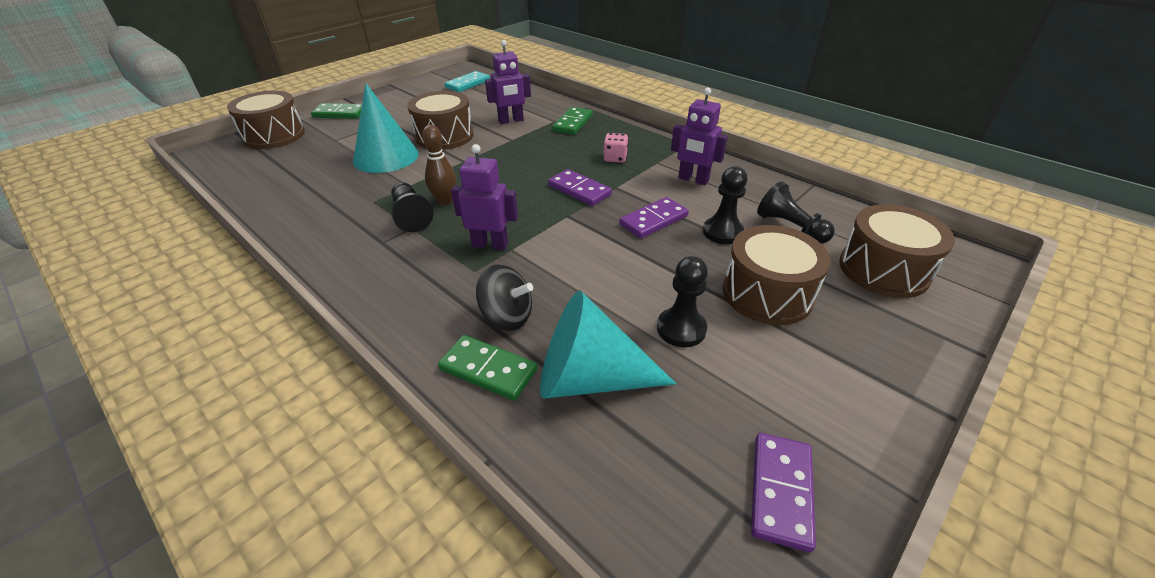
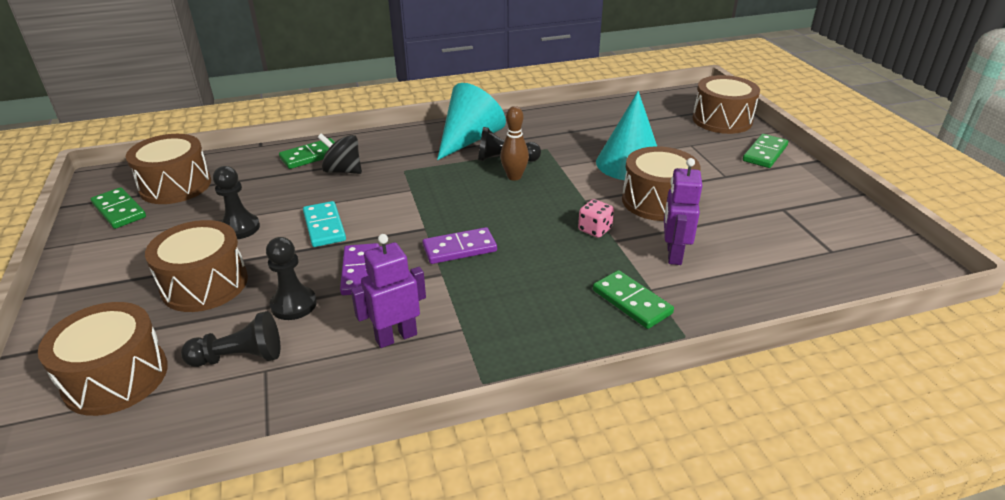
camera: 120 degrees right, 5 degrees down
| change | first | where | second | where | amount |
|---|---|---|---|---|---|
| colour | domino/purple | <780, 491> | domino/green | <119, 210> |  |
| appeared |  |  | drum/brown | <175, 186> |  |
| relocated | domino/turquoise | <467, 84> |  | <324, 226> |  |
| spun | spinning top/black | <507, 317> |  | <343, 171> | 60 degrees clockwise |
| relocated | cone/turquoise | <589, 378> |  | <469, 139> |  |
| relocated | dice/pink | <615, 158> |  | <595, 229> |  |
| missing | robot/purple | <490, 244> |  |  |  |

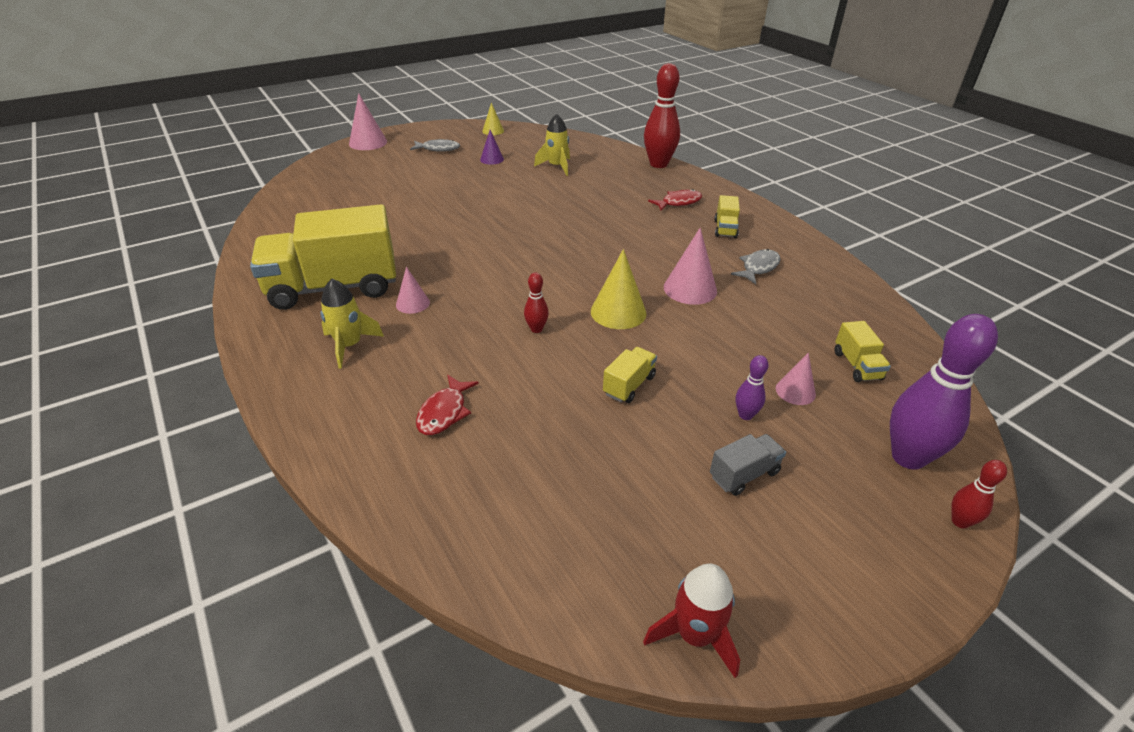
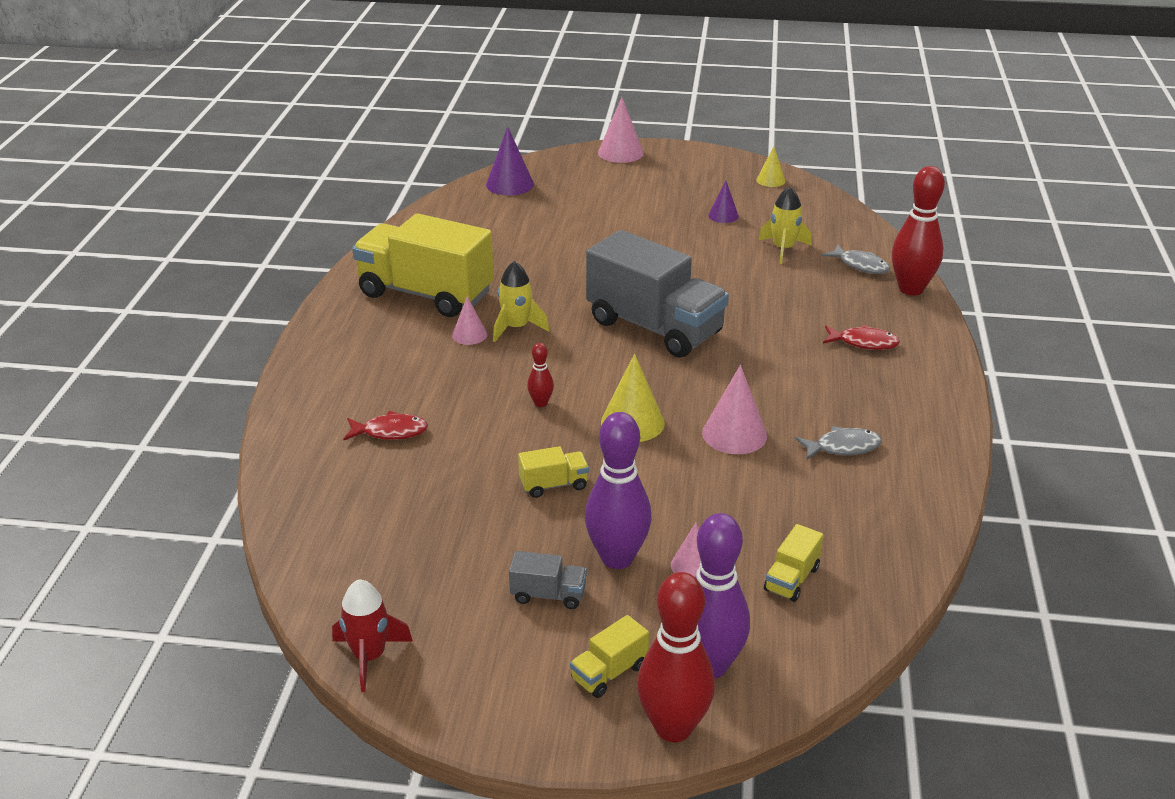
camera: 40 degrees right, 5 degrees down
| change | first | where | second | where | amount |
|---|---|---|---|---|---|
| spun | fish/red | <444, 412> |  | <390, 432> | 150 degrees counterclockwise |
| appeared |  |  | cone/purple | <509, 184> |  |
| relocated | rocket/yellow | <349, 345> |  | <516, 328> |  |
| relocated | truck/yellow | <725, 229> |  | <609, 672> |  |
| size | bowling pin/purple | <745, 415> |  | <617, 558> | x2.14 |
| appeared |  |  | truck/grey | <654, 327> |  |
| size | bowling pin/red | <960, 521> |  | <673, 727> | x2.14 |
| relocated | fish/grey | <438, 149> |  | <860, 265> |  |

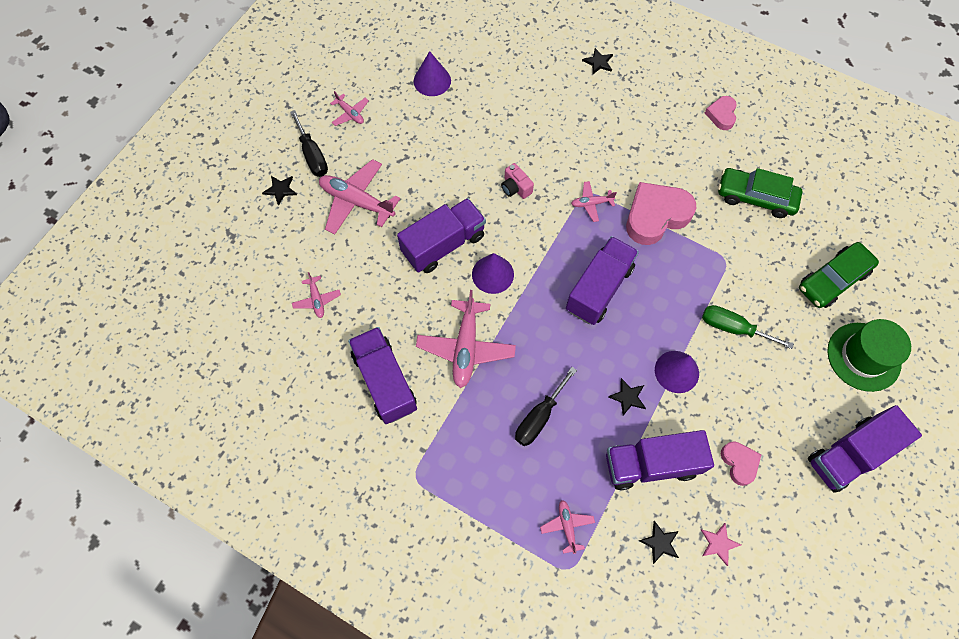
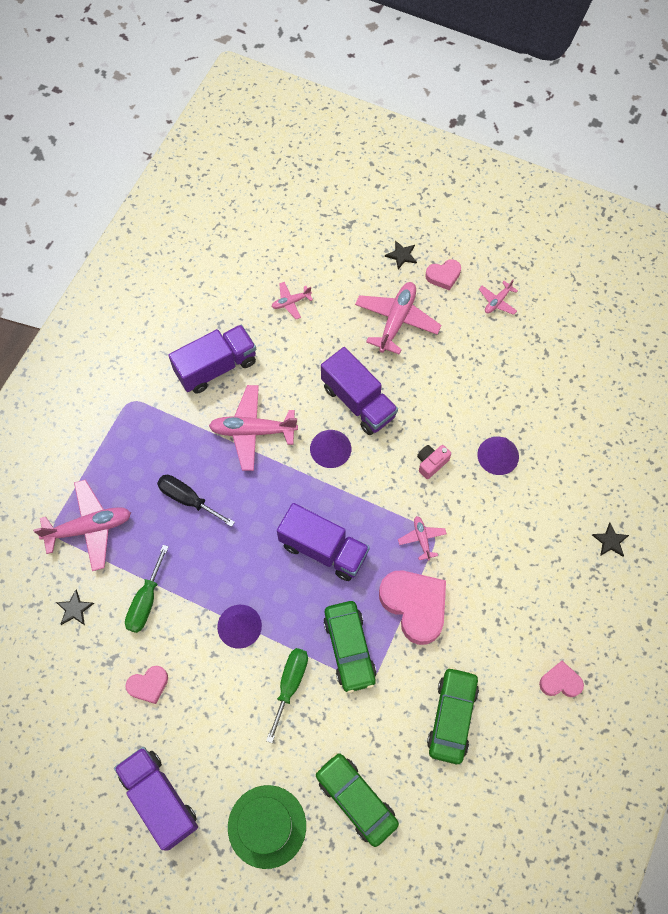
camera: 85 degrees right, 0 degrees up
| change | first | where | second | where | amount |
|---|---|---|---|---|---|
| size | plane/pink | <567, 526> |  | <89, 528> | x1.96 |
| exchanged | truck/purple | <651, 464> | screwdriver/green | <146, 601> |  |
| appeared |  |  | car/green | <349, 648> |  |
| exchanged | screwdriver/black | <312, 155> | heart/pink | <443, 276> |  |
| relocated | cone/purple | <432, 80> |  | <498, 455> |  |
| missing | star/black | <627, 397> |  |  |  |
| missing | star/pink | <718, 544> |  |  |  |

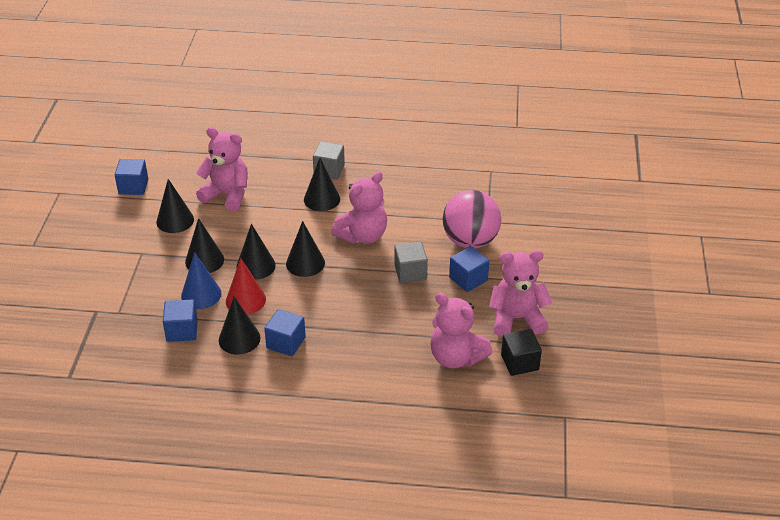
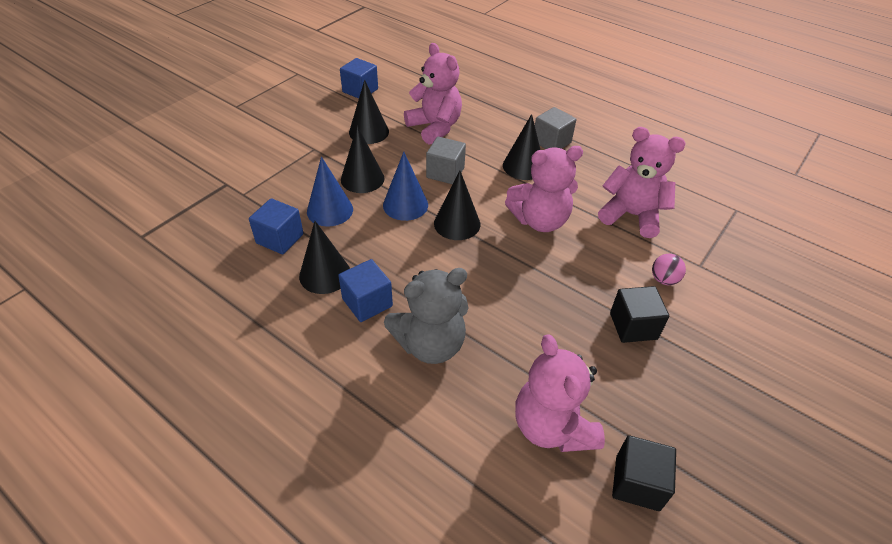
camera: 30 degrees right, 5 degrees up
| change | first | where | second | where | amount |
|---|---|---|---|---|---|
| colour | cone/black | <256, 266> | cone/blue | <405, 205> |  |
| appeared |  |  | teddy bear/grey | <430, 344> |  |
| relocated | cube/grey | <410, 272> |  | <445, 172> |  |
| relocated | teddy bear/pink | <516, 319> |  | <631, 215> |  |
| colour | cube/blue | <468, 279> | cube/black | <633, 326> |  |
| size | ball/pink | <470, 241> |  | <664, 279> | x0.41 |
| missing | cone/red | <245, 300> |  |  |  |

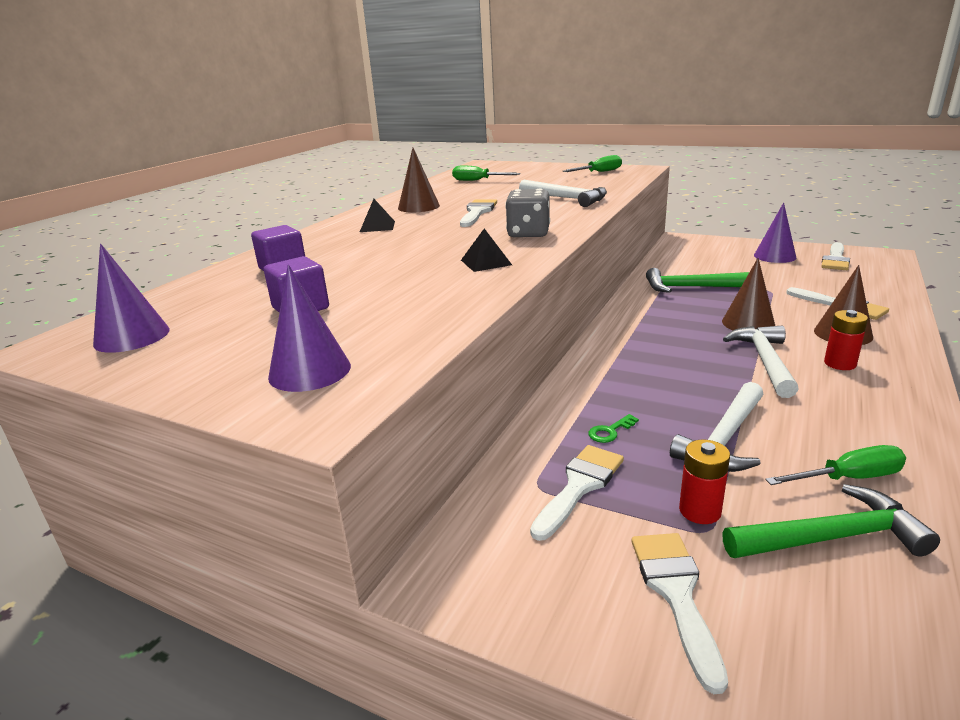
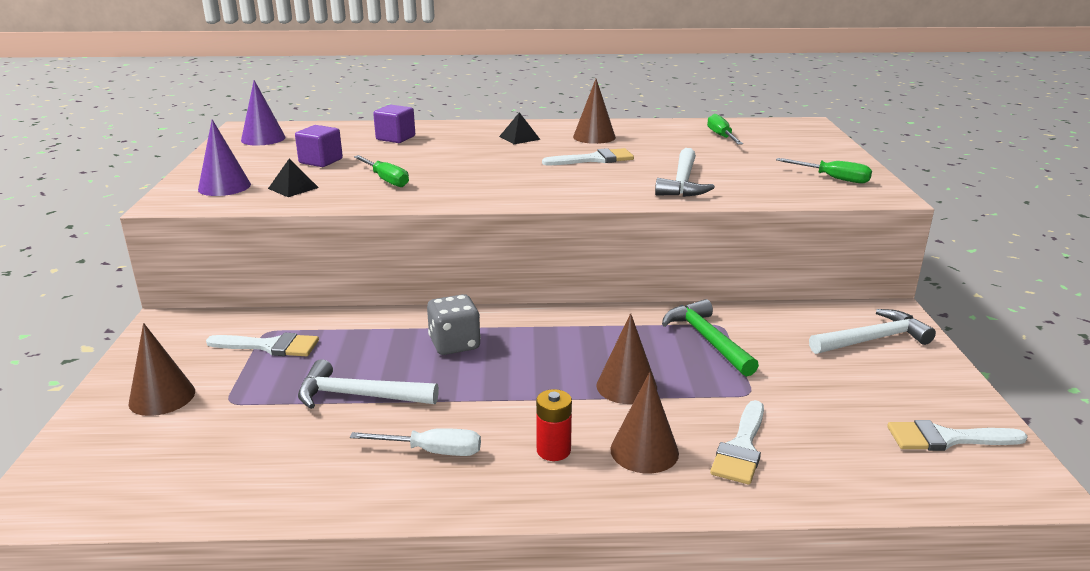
camera: 60 degrees right, 0 degrees up
| change | first | where | second | where | amount |
|---|---|---|---|---|---|
| exchanged | brush/white | <676, 593> | cone/brown | <162, 397> |  |
| relocated | pyramid/black | <486, 262> |  | <293, 188> |  |
| appeared |  |  | screwdriver/white | <432, 451> |  |
| relocated | screwdriver/green | <848, 478> |  | <386, 180> |  |
| relocated | dice/grey | <528, 233> |  | <454, 344> |  |
| relocated | hammer/white | <764, 361> |  | <873, 339> |  |
| missing | key/green | <610, 431> |  |  |  |
| missing | battery/red | <700, 511> |  |  |  |
| missing | hammer/green | <831, 537> |  |  |  |
| missing | cone/purple | <774, 256> |  |  |  |

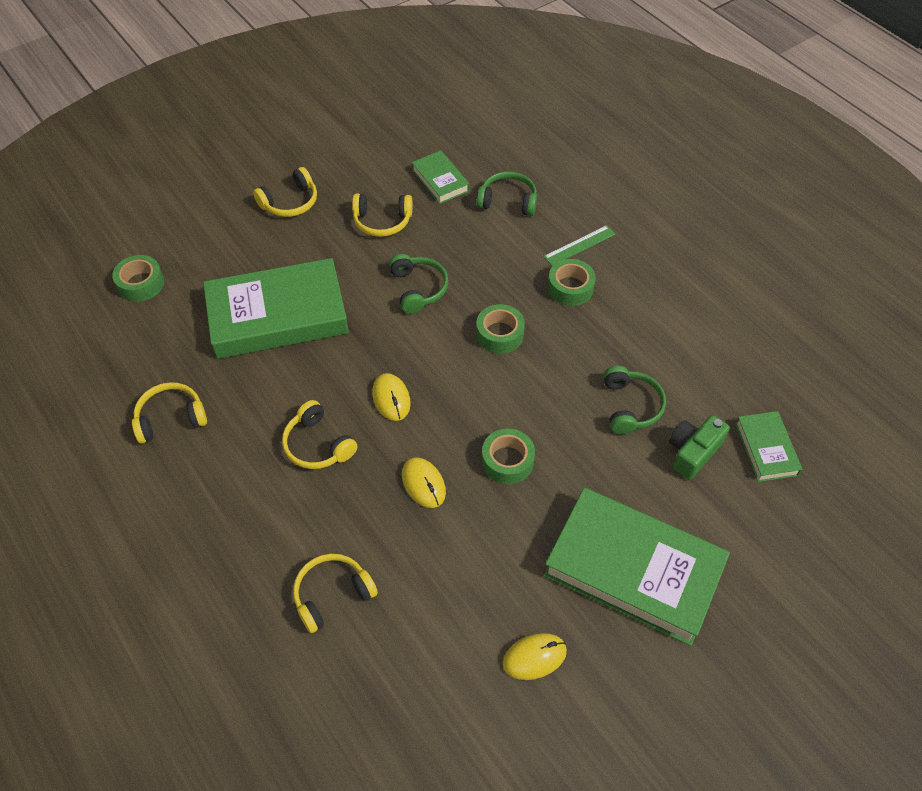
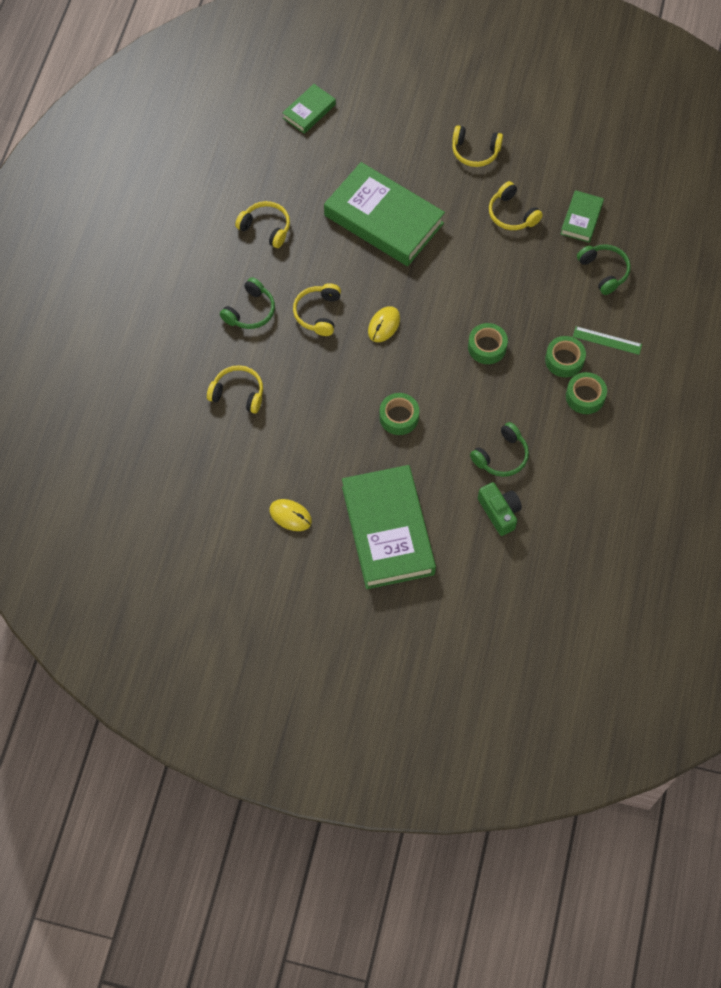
camera: 50 degrees right, 10 degrees up
| change | first | where | second | where | amount |
|---|---|---|---|---|---|
| relocated | headphones/green | <418, 289> |  | <250, 311> |  |
| relocated | book/green | <766, 449> |  | <309, 111> |  |
| spun | camera/green | <693, 452> |  | <499, 512> | 60 degrees clockwise |
| relocated | tape/green | <141, 284> |  | <585, 396> |  |
| missing | mouse/yellow | <423, 484> |  |  |  |

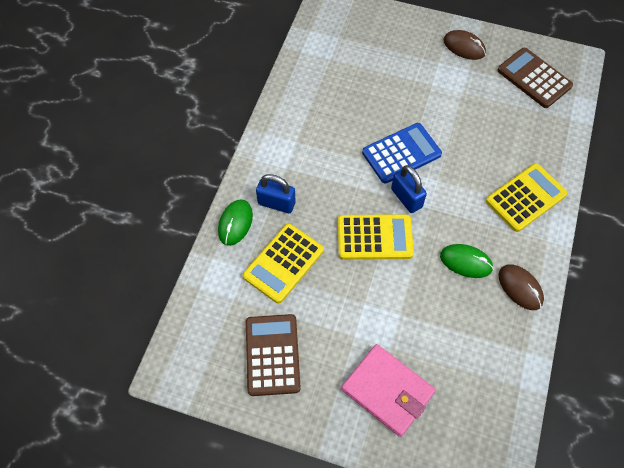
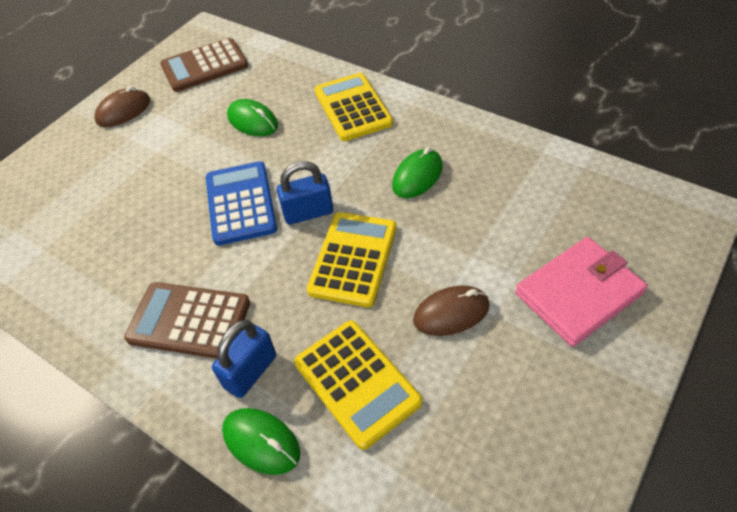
camera: 70 degrees left, 10 degrees down
| change | first | where | second | where | amount |
|---|---|---|---|---|---|
| relocated | calculator/brown | <272, 355> |  | <189, 321> |  |
| appeared |  |  | mouse/green | <252, 121> |  |
| relocated | mouse/brown | <520, 288> |  | <451, 313> |  |

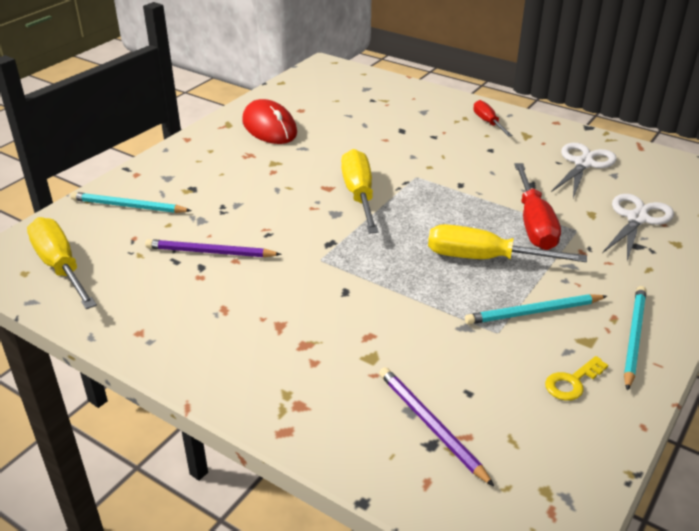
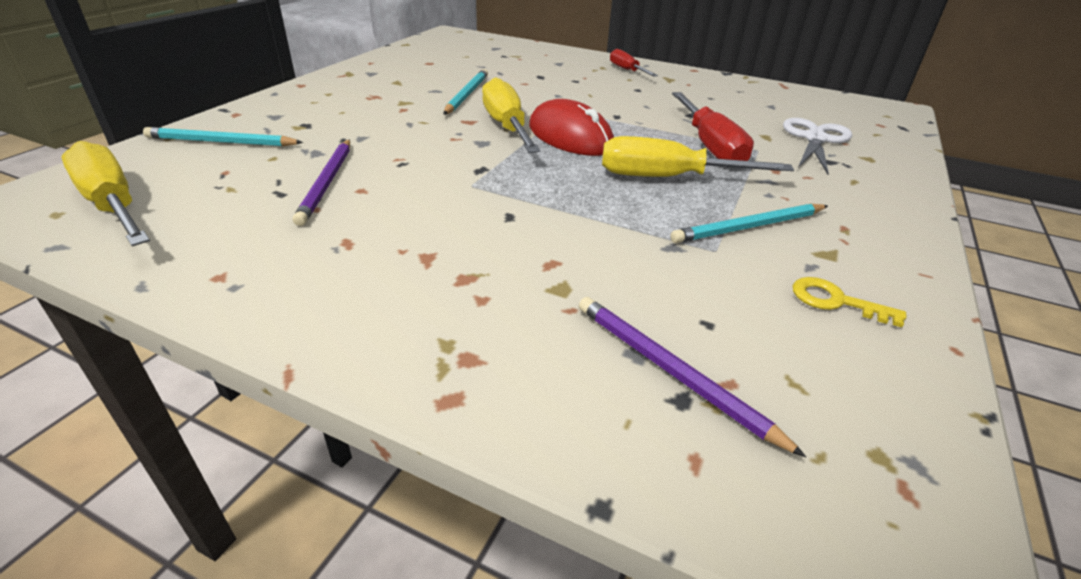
camera: 10 degrees left, 0 degrees up
| change | first | where | second | where | amount |
|---|---|---|---|---|---|
| spun | pencil/purple | <210, 252> |  | <327, 183> | 90 degrees counterclockwise |
| relocated | pencil/turquoise | <633, 337> |  | <466, 94> |  |
| relocated | mouse/red | <269, 127> |  | <570, 136> |  |
| spun | key/yellow | <572, 382> |  | <835, 301> | 75 degrees clockwise |
| missing | scissors/white | <583, 164> |  |  |  |

